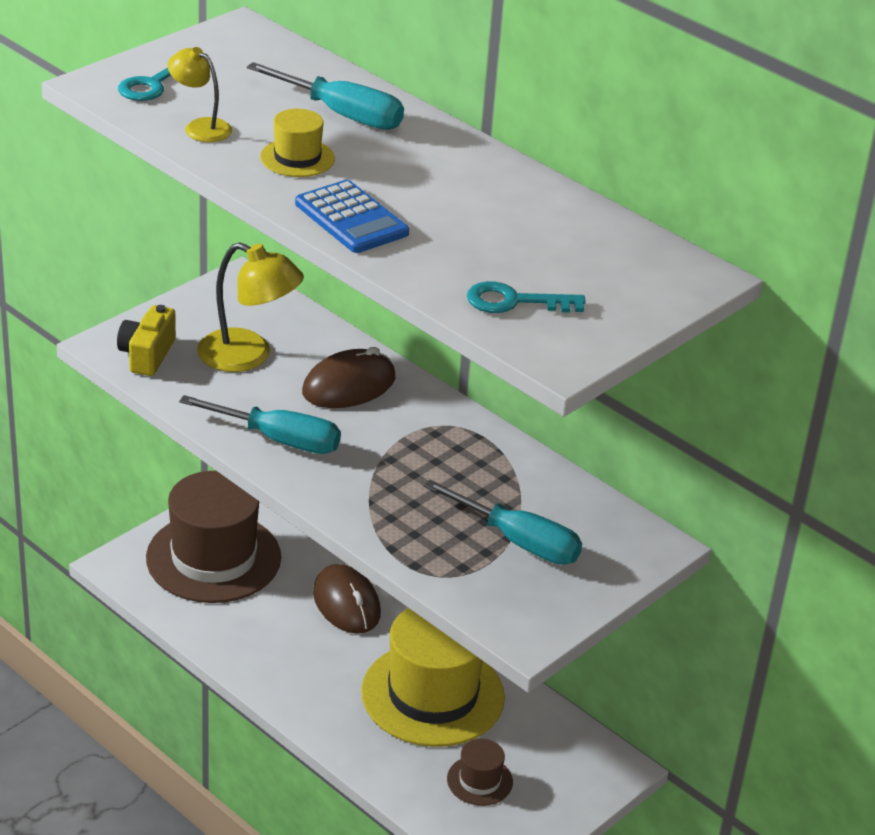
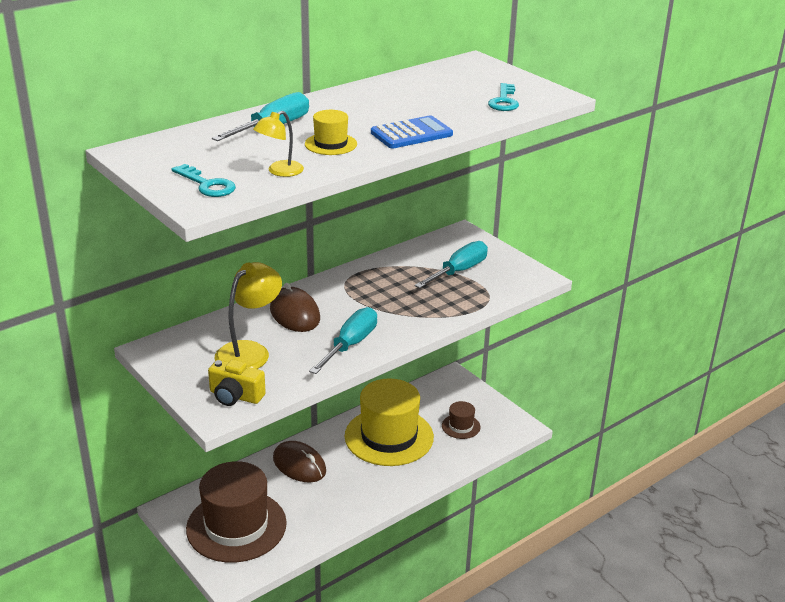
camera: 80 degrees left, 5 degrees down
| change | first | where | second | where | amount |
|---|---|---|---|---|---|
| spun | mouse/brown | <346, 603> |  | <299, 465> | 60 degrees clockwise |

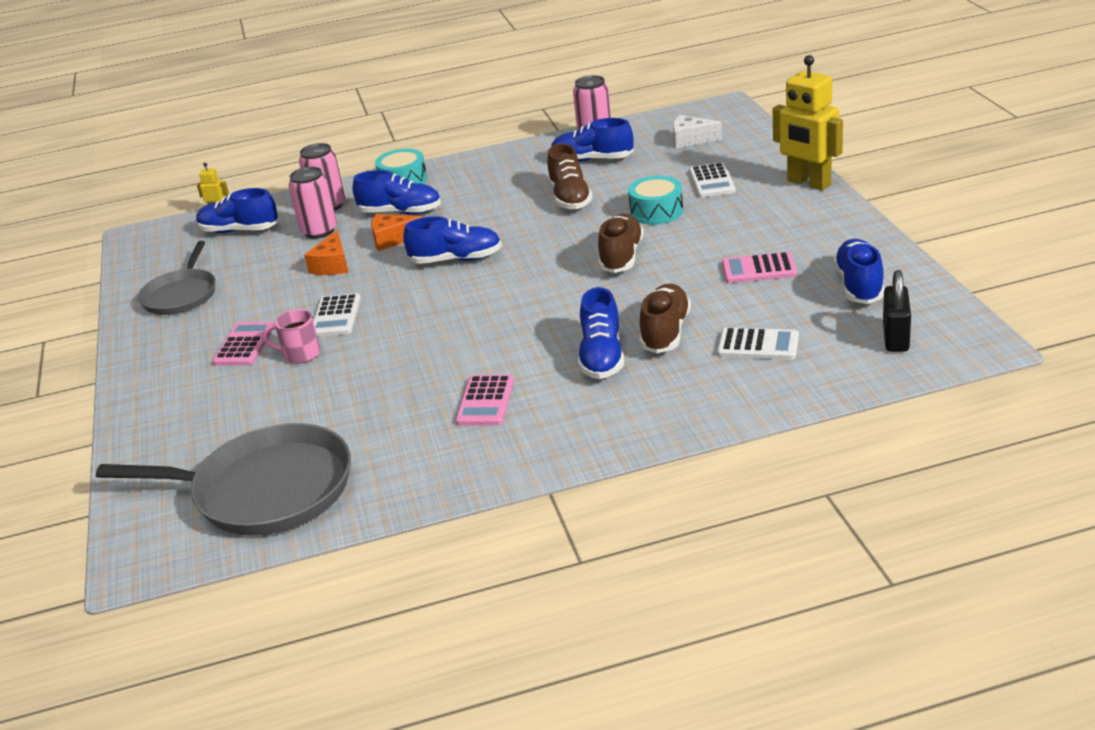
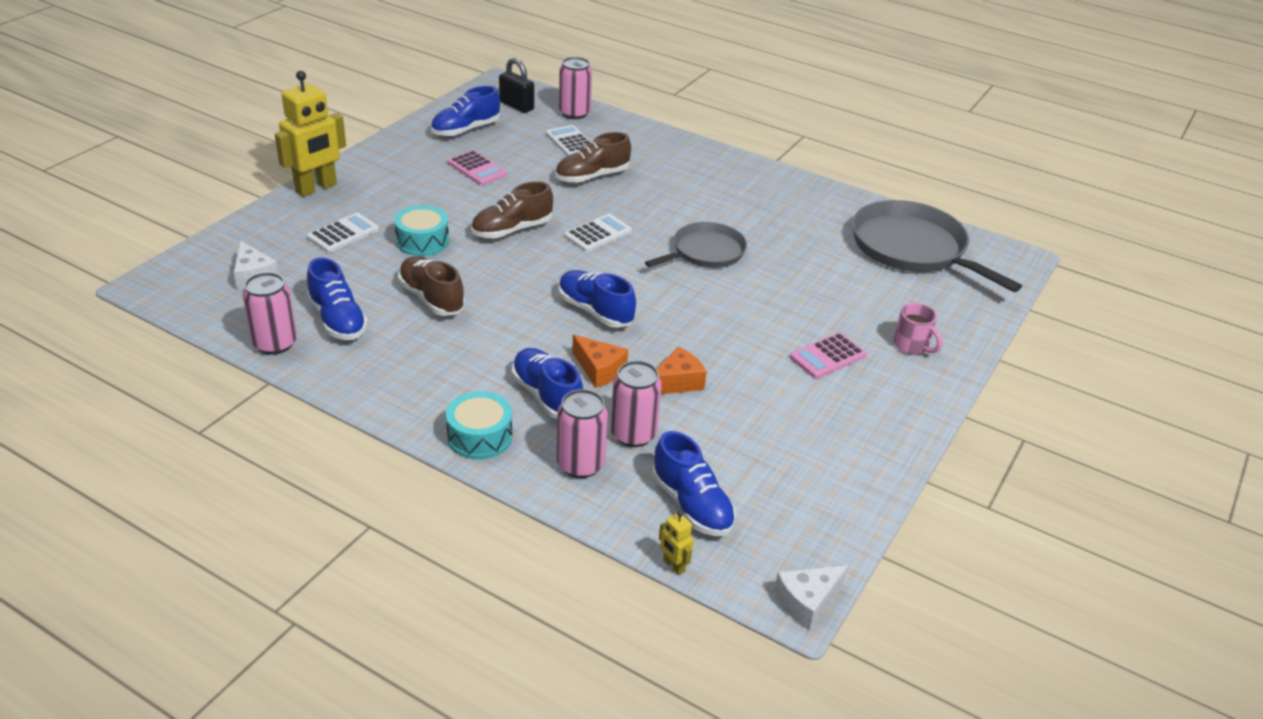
camera: 140 degrees left, 5 degrees up
| change | first | where | second | where | amount |
|---|---|---|---|---|---|
| spun | robot/yellow | <808, 183> |  | <316, 188> | 45 degrees clockwise |
| spun | shoe/brown | <570, 198> |  | <431, 298> | 75 degrees counterclockwise |
| spun | padlock/black | <895, 337> |  | <516, 106> | 75 degrees clockwise |
| appeared |  |  | can/pink | <574, 113> |  |
| relocated | calculator/white | <336, 316> |  | <598, 234> |  |
| relocated | pan/grey | <181, 295> |  | <705, 252> |  |
| appeared |  |  | cheese/white | <807, 602> |  |
| relocated | mug/pink | <300, 354> |  | <912, 346> |  |
| missing | calculator/pink | <485, 401> |  |  |  |
| missing | shoe/blue | <602, 357> |  |  |  |

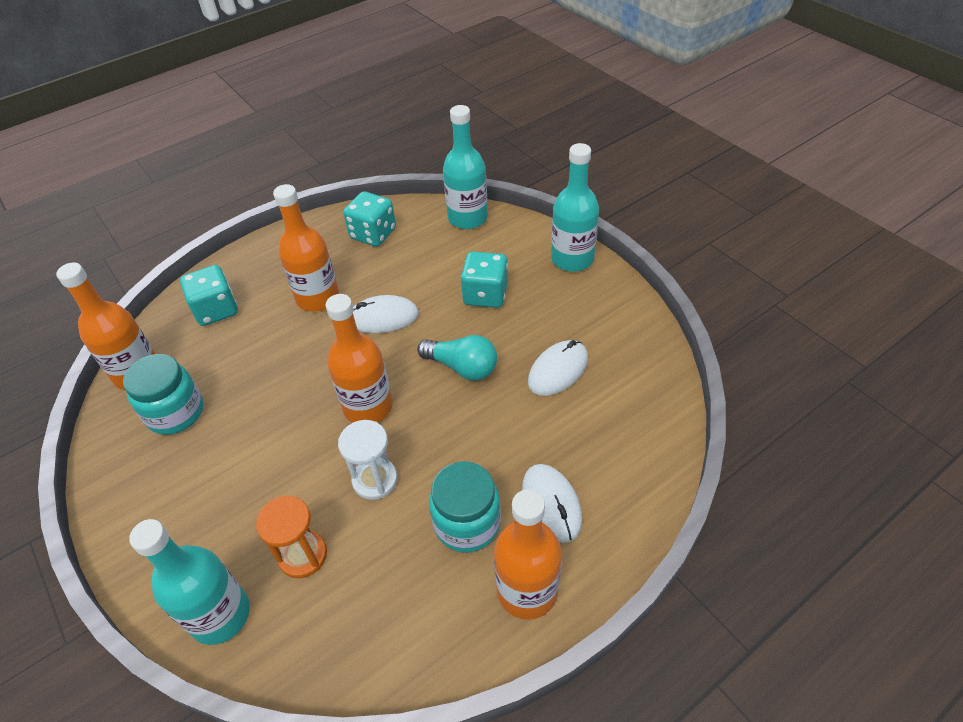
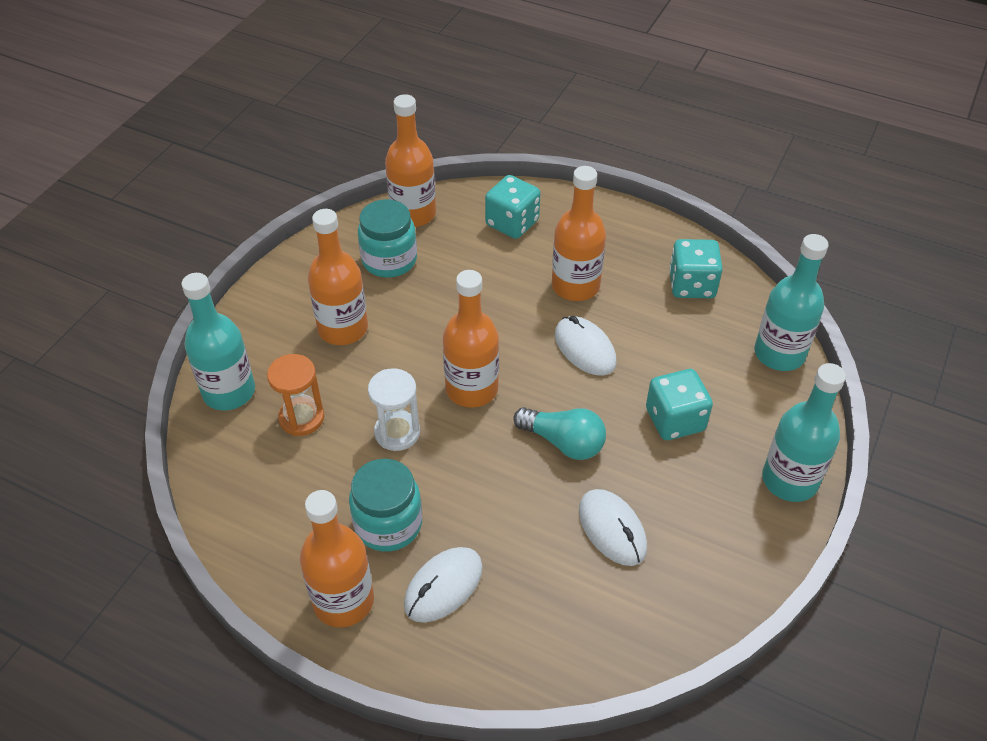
camera: 60 degrees right, 0 degrees up
| change | first | where | second | where | amount |
|---|---|---|---|---|---|
| appeared |  |  | bottle/orange | <343, 329> |  |
| spun | light bulb/turquoise | <462, 367> |  | <563, 442> | 60 degrees counterclockwise |
| spun | mouse/white | <558, 370> |  | <612, 529> | 45 degrees clockwise |

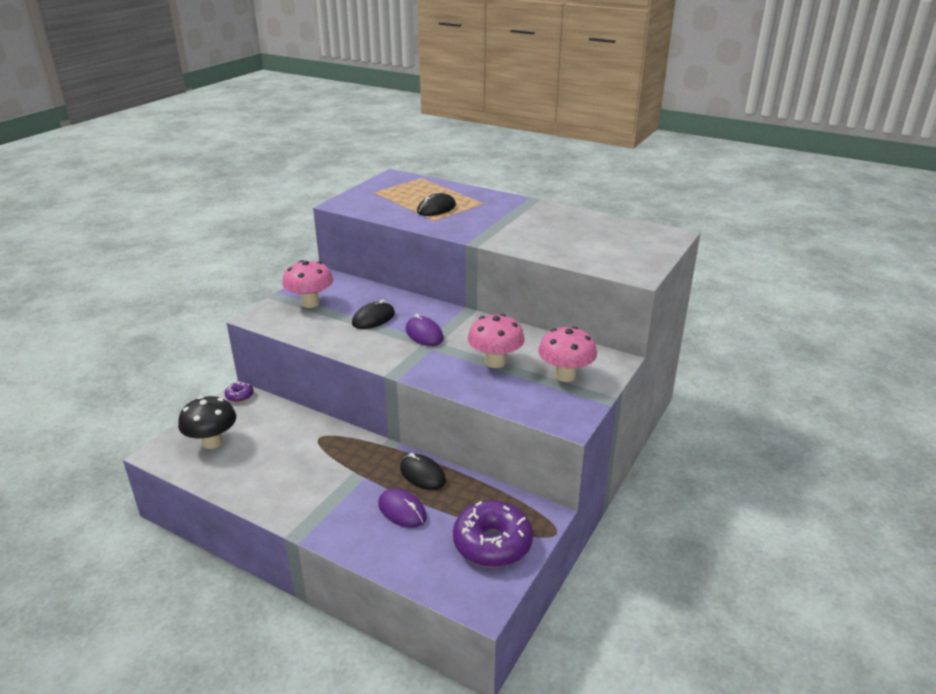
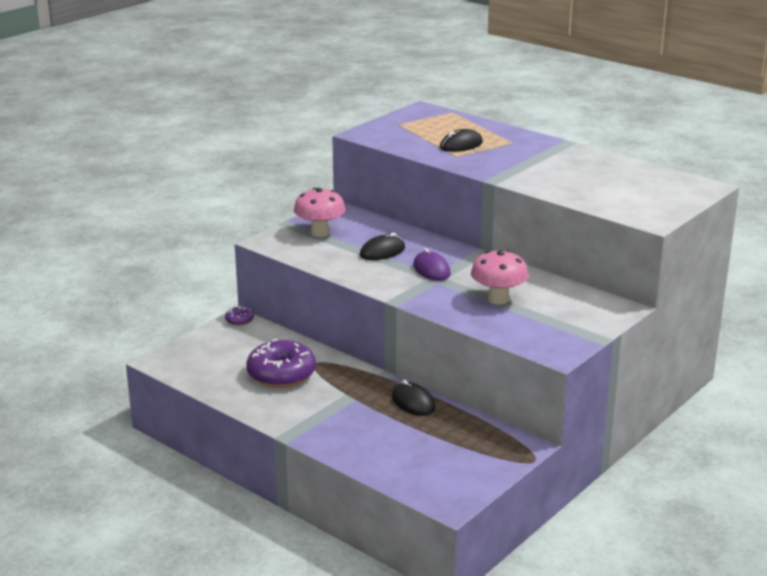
camera: 10 degrees right, 5 degrees down
| change | first | where | second | where | amount |
|---|---|---|---|---|---|
| relocated | donut/purple | <492, 543> |  | <281, 374> |  |
| missing | mushroom/black | <212, 442> |  |  |  |
| missing | mouse/purple | <402, 511> |  |  |  |
| missing | mushroom/pink | <565, 376> |  |  |  |

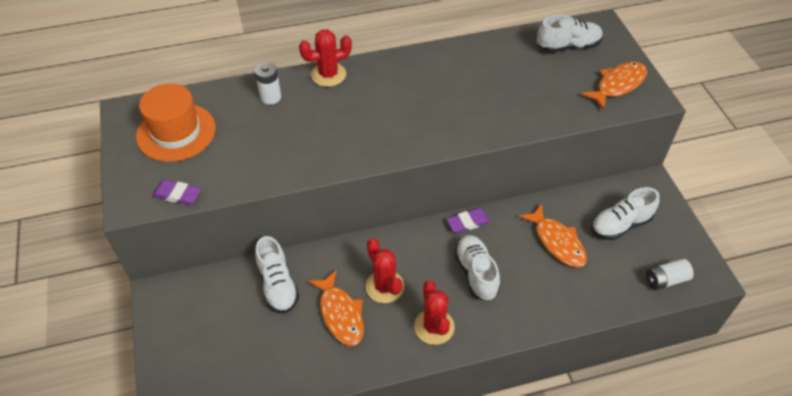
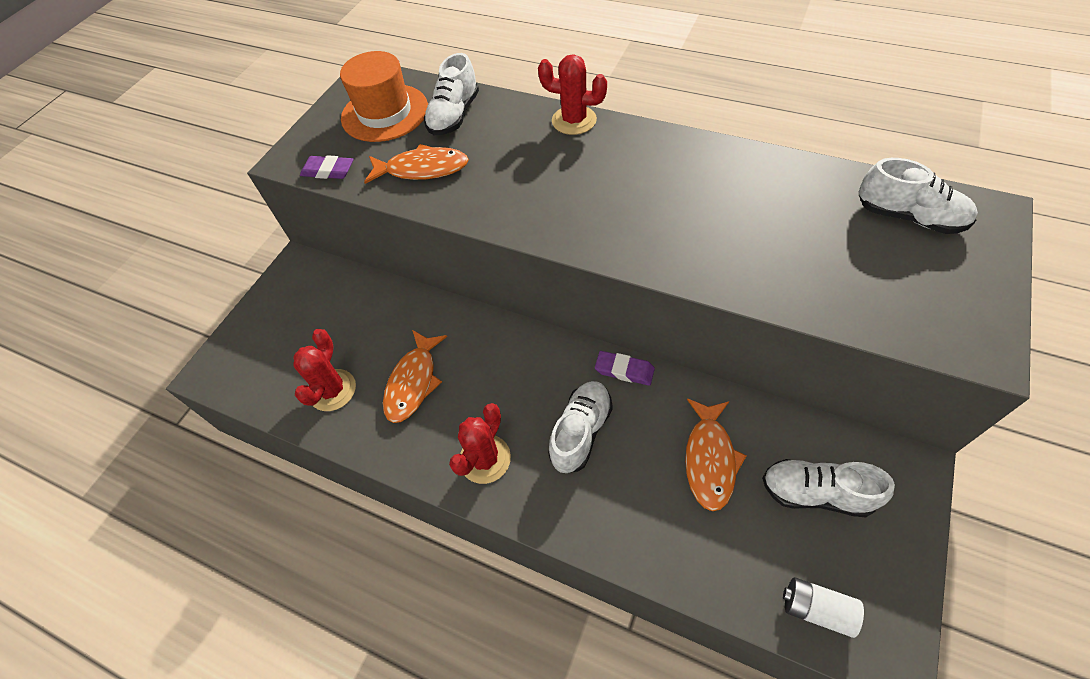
camera: 45 degrees right, 5 degrees up
| change | first | where | second | where | amount |
|---|---|---|---|---|---|
| relocated | cactus/red | <384, 286> |  | <332, 390> |  |
| spun | eraser/purple | <177, 195> |  | <328, 171> | 45 degrees counterclockwise |
| relocated | fish/orange | <618, 85> |  | <422, 169> |  |
| relocated | shoe/white | <277, 285> |  | <454, 116> |  |
| missing | battery/white | <270, 97> |  |  |  |

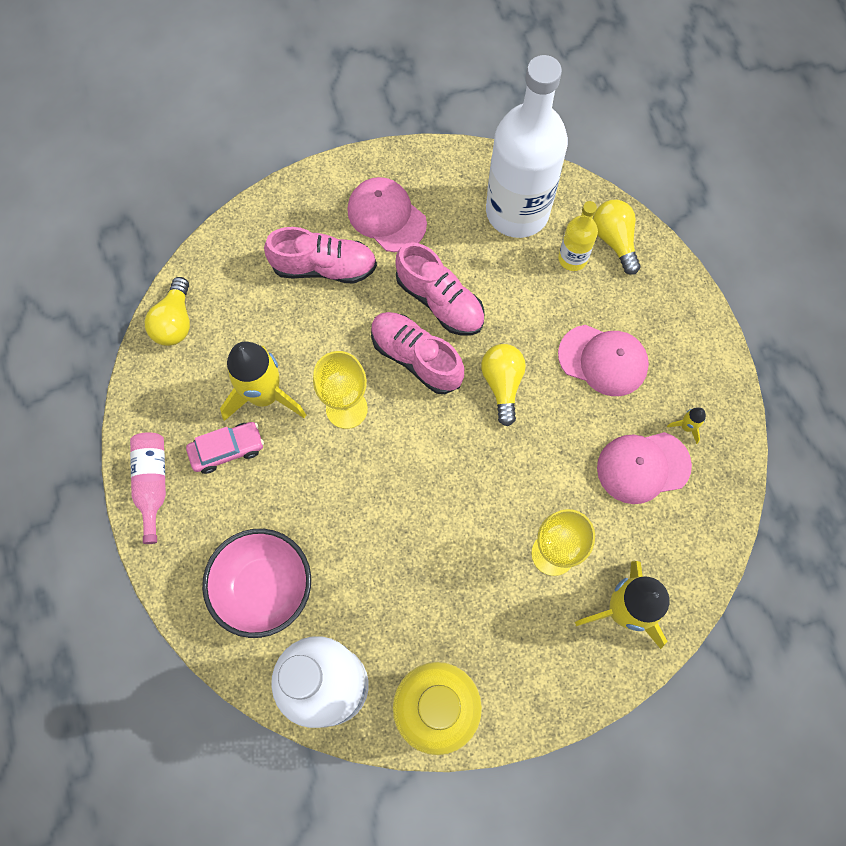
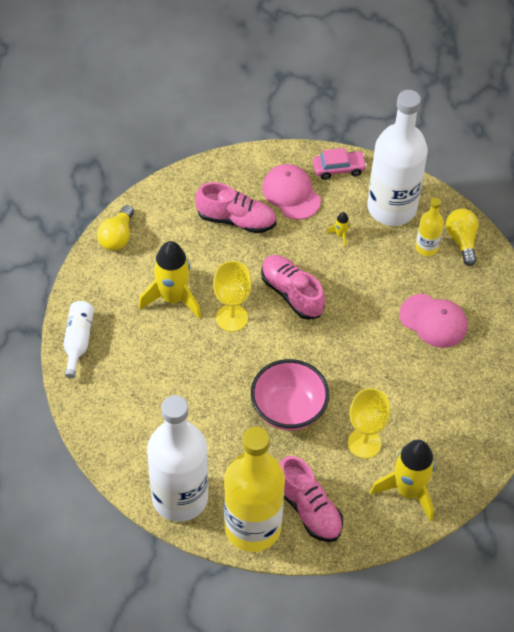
camera: 10 degrees right, 15 degrees down
| change | first | where | second | where | amount |
|---|---|---|---|---|---|
| colour | bottle/pink | <152, 483> | bottle/white | <78, 341> |  |
| relocated | bowl/pink | <264, 588> |  | <288, 409> |  |
| relocated | shoe/pink | <440, 301> |  | <309, 509> |  |
| relocated | car/pink | <227, 450> |  | <338, 169> |  |
| relocated | rocket/yellow | <686, 427> |  | <340, 235> |  |
| missing | light bulb/yellow | <502, 384> |  |  |  |
| missing | cap/pink | <643, 467> |  |  |  |

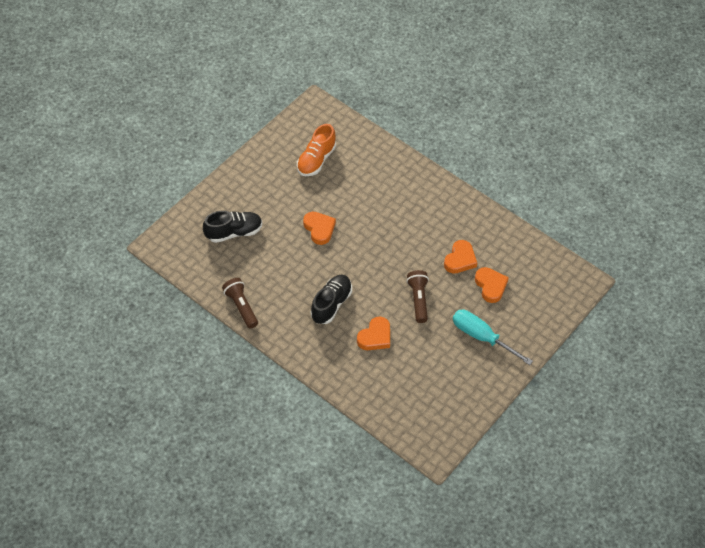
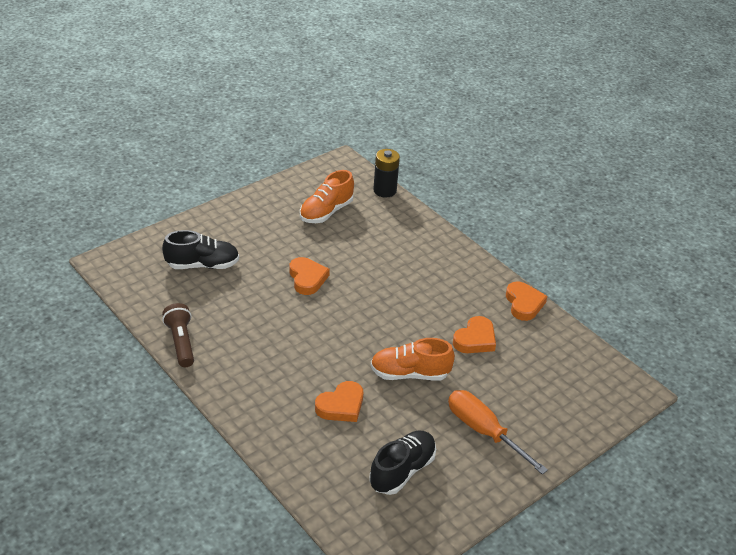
camera: 10 degrees right, 15 degrees down
| change | first | where | second | where | amount |
|---|---|---|---|---|---|
| exchanged | flashlight/brown | <418, 299> | shoe/orange | <409, 374> |  |
| relocated | shoe/black | <331, 304> |  | <402, 471> |  |
| appeared |  |  | battery/black | <384, 190> |  |
| colour | screwdriver/turquoise | <482, 337> | screwdriver/orange | <484, 432> |  |
| relocated | heart/orange | <490, 286> |  | <524, 304> |  |

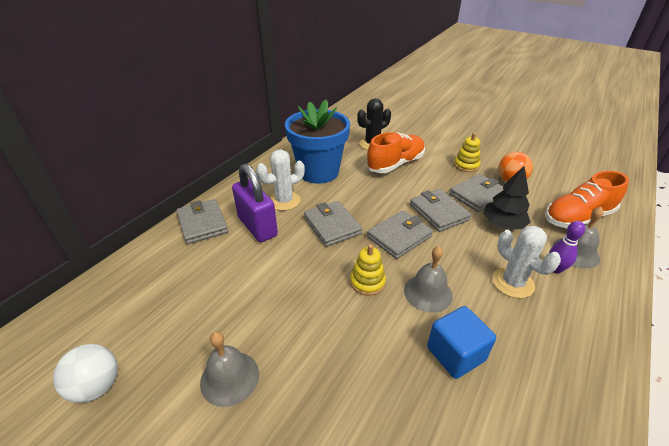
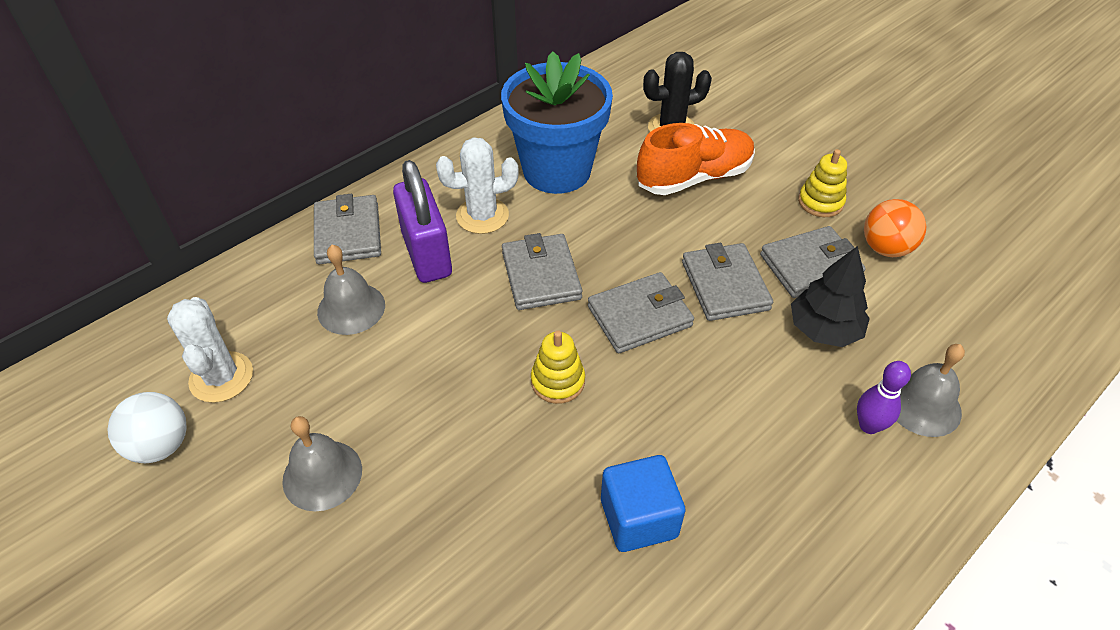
camera: 15 degrees right, 10 degrees up
| change | first | where | second | where | amount |
|---|---|---|---|---|---|
| relocated | cactus/white | <513, 283> |  | <221, 377> |  |
| relocated | bell/grey | <428, 293> |  | <351, 308> |  |
| missing | shoe/orange | <577, 217> |  |  |  |

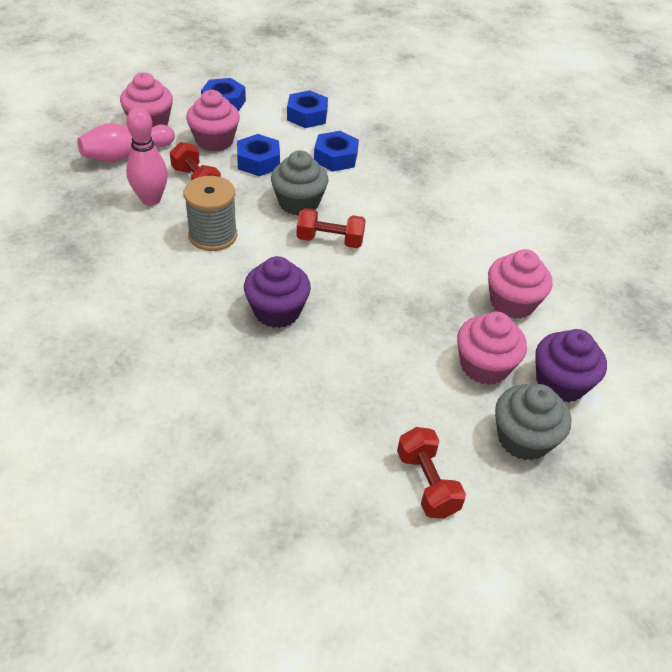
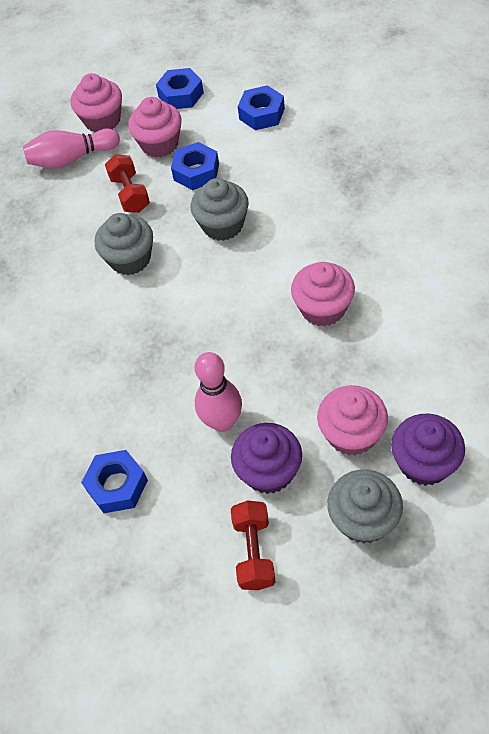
camera: 25 degrees right, 10 degrees up
| change | first | where | second | where | amount |
|---|---|---|---|---|---|
| relocated | nut/blue | <335, 157> |  | <117, 485> |  |
| exchanged | spool/grey | <213, 235> | cupcake/grey | <130, 259> |  |
| relocated | bowling pin/pink | <151, 199> |  | <222, 422> |  |
| relocated | cupcake/purple | <277, 311> |  | <269, 471> |  |
| relocated | cupcake/pink | <512, 303> |  | <323, 308> |  |
| missing | dumbbell/red | <330, 240> |  |  |  |

